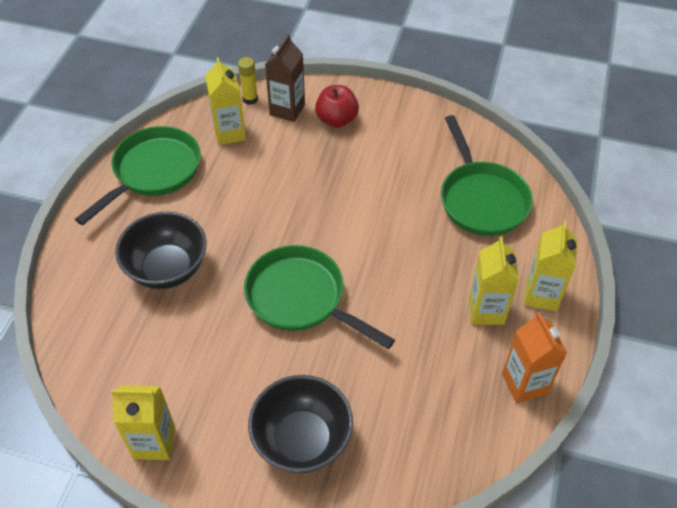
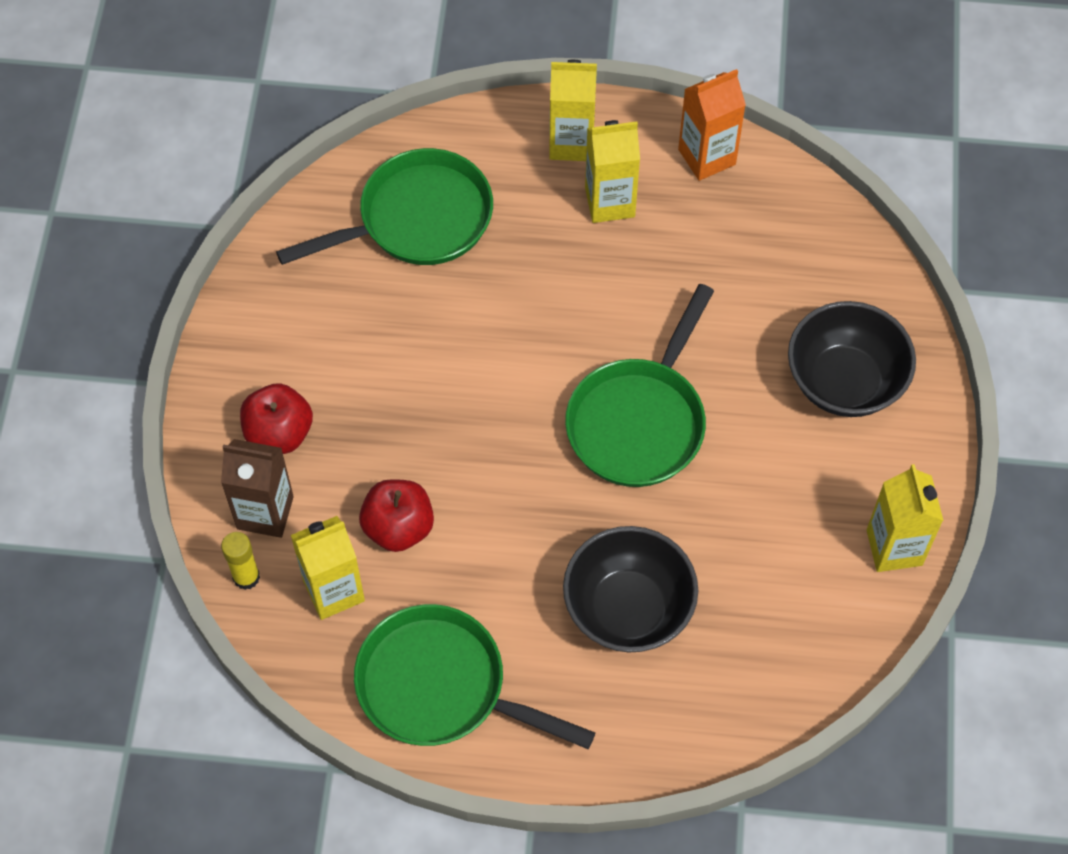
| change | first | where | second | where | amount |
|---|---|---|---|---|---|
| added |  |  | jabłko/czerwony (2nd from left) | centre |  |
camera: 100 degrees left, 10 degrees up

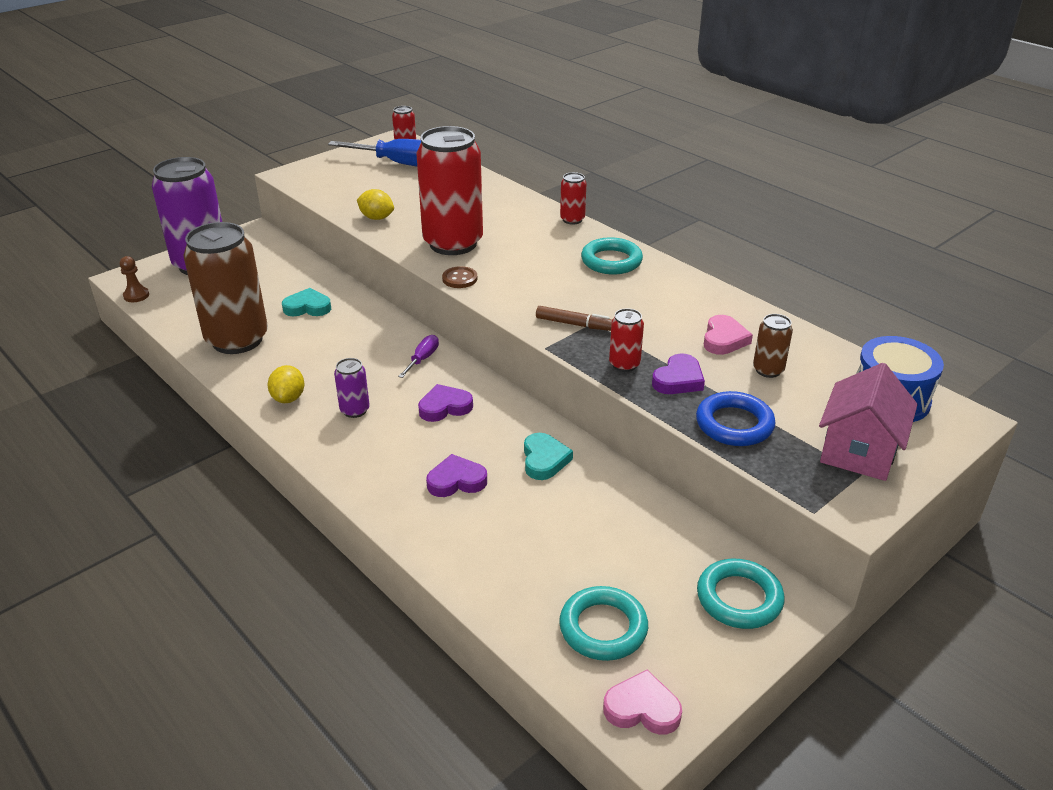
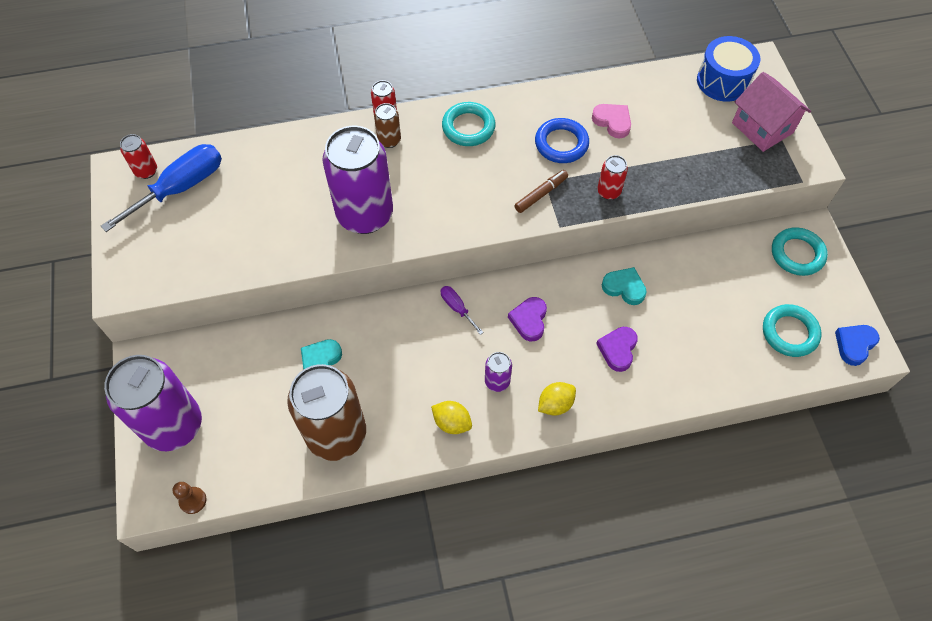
| change | first | where | second | where | amount |
|---|---|---|---|---|---|
| recoloured | puszka/czerwony (2nd from left) | top centre | puszka/fioletowy (2nd from left) | top centre |  |
| moved | cytryna/żółty (2nd from left) | top centre |  | centre |  |
| removed | guzik/brązowy | centre |  |  |  |
| moved | puszka/brązowy (2nd from left) | middle right |  | top centre |  |
| removed | serce/fioletowy (3rd from left) | centre |  |  |  |
| moved | pierścień/niebieski | middle right |  | top centre |  |
| recoloured | serce/różowy (1st from left) | bottom centre | serce/niebieski | middle right |  |
camera: 60 degrees left, 25 degrees up

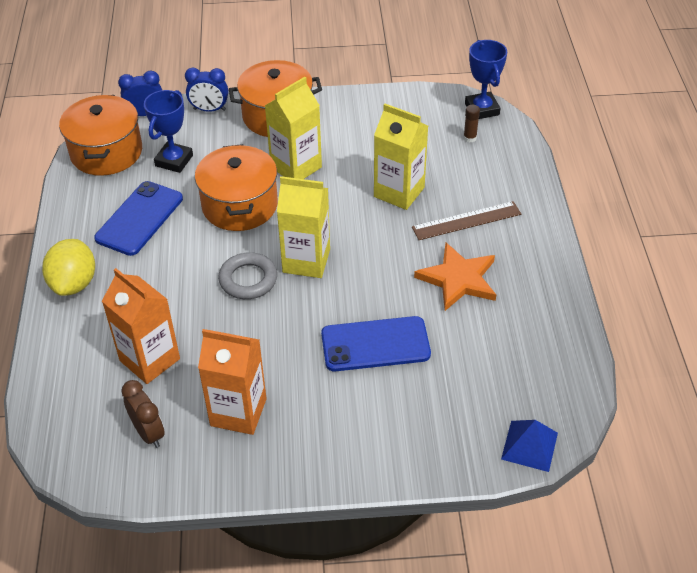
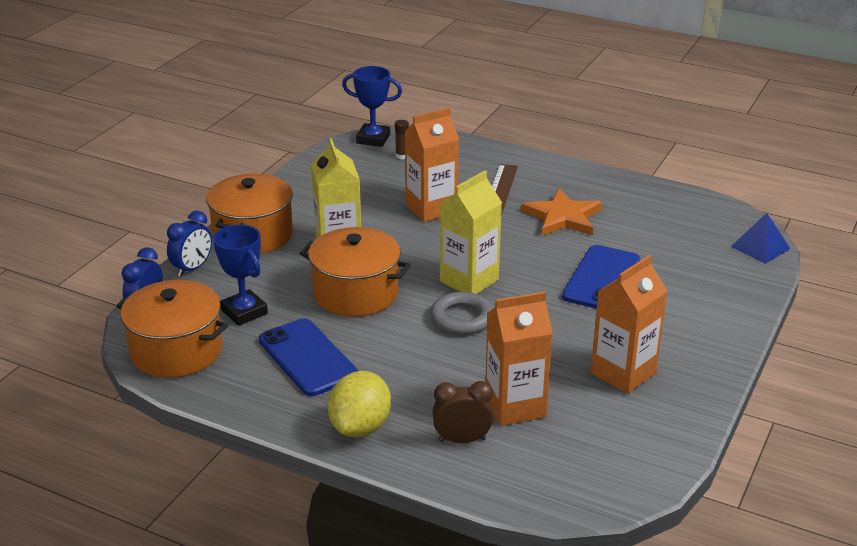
| change | first | where | second | where | amount |
|---|---|---|---|---|---|
| recoloured | karton mleka/żółty (3rd from left) | top centre | karton mleka/pomarańczowy (1st from left) | top centre |  |
| turned | cytryna/żółty | middle left |  | bottom centre | 75 degrees clockwise |
| moved | budzik/brązowy | bottom left |  | bottom centre |  |
camera: 60 degrees left, 15 degrees down

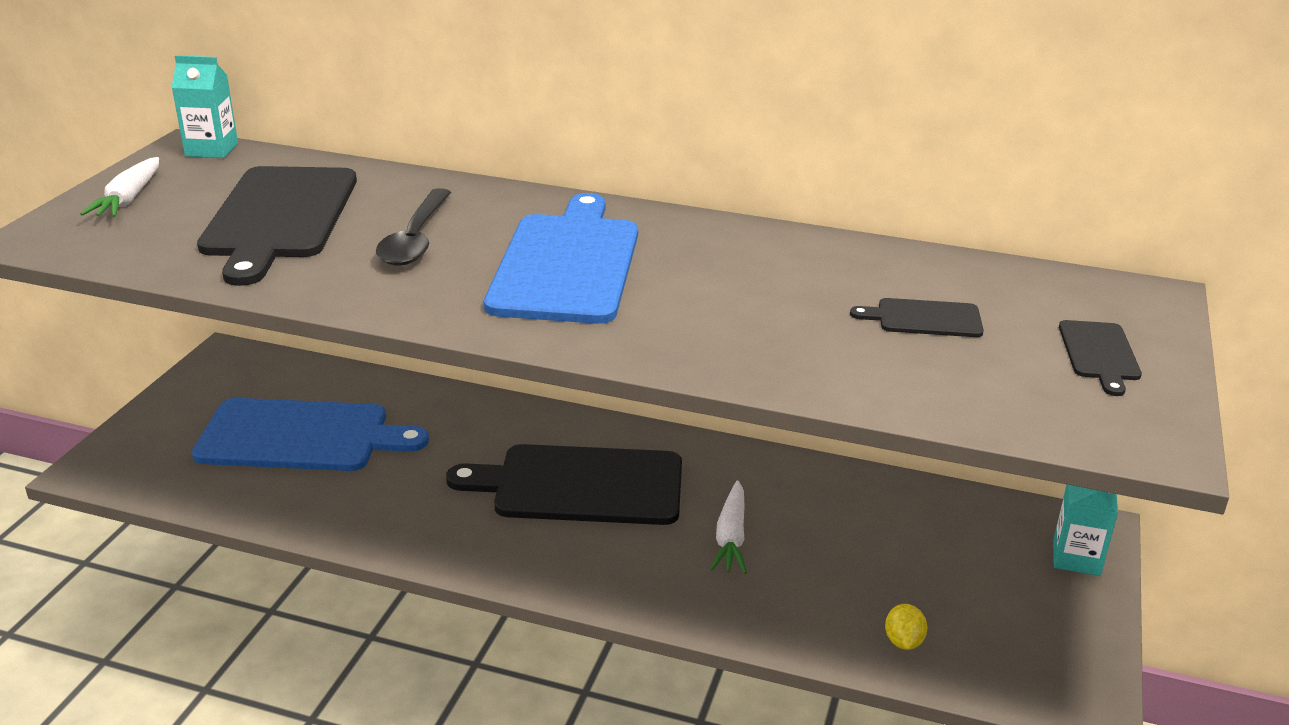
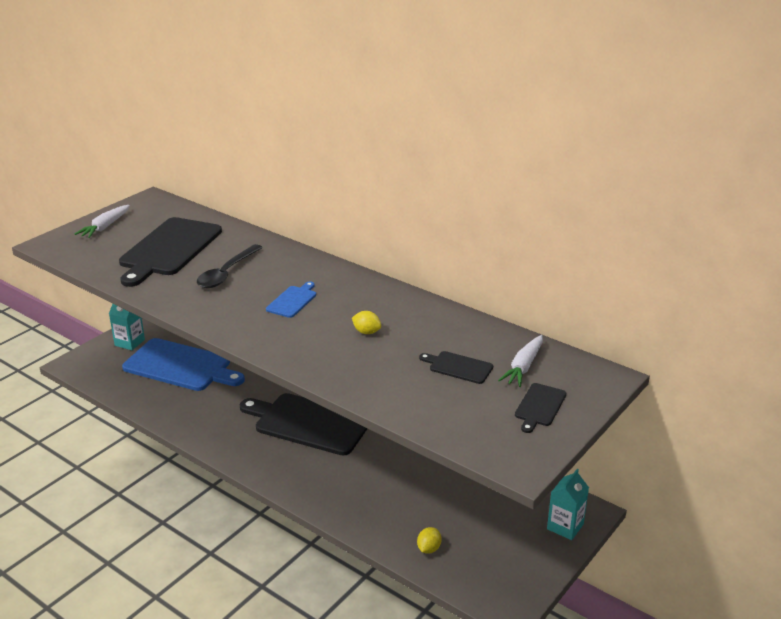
| change | first | where | second | where | amount |
|---|---|---|---|---|---|
| moved | karton mleka/turkusowy (1st from left) | top left |  | middle left |  |
| resized | deska do krojenia/niebieski (2nd from left) | centre |  | centre | x0.45 |
| moved | marchewka/biały (2nd from left) | bottom centre |  | centre |  |
| added |  |  | cytryna/żółty (1st from left) | centre |  |
camera: 20 degrees right, 0 degrees up

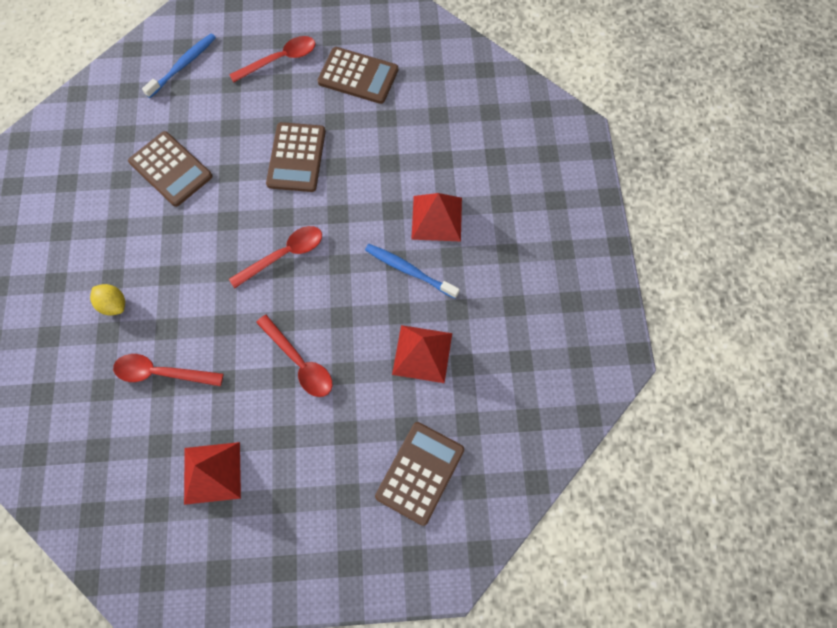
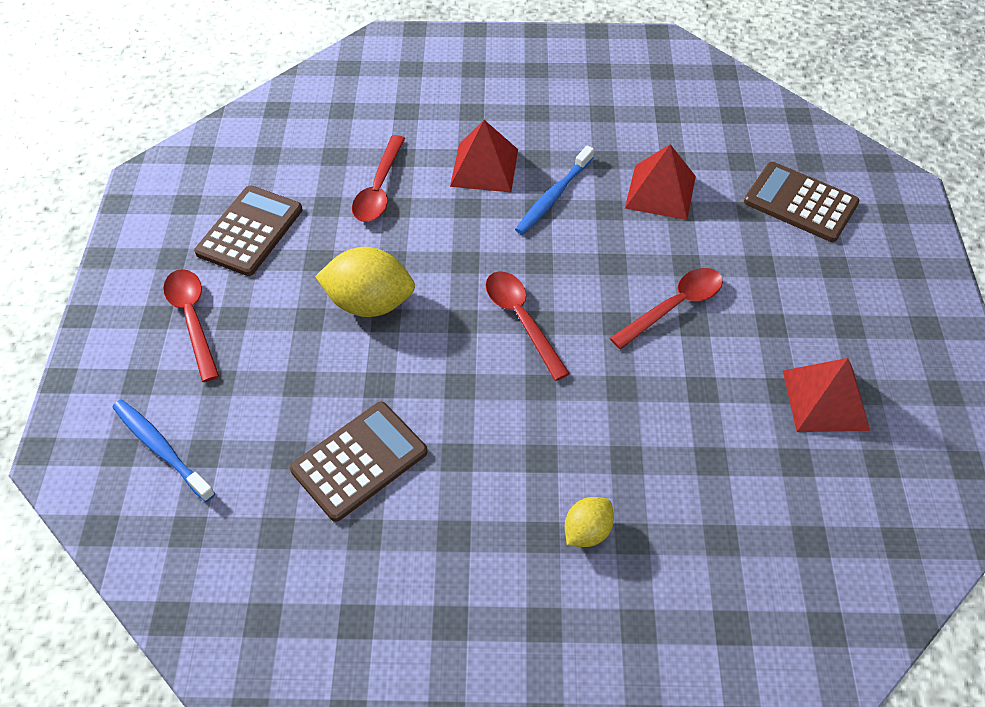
| change | first | where | second | where | amount |
|---|---|---|---|---|---|
| replaced | kalkulator/brązowy (2nd from left) | top centre | cytryna/żółty (1st from left) | centre |  |
| moved | łyżka/czerwony (1st from left in the first image) | middle left | łyżka/czerwony (2nd from left) | top centre |  |
camera: 85 degrees left, 15 degrees down

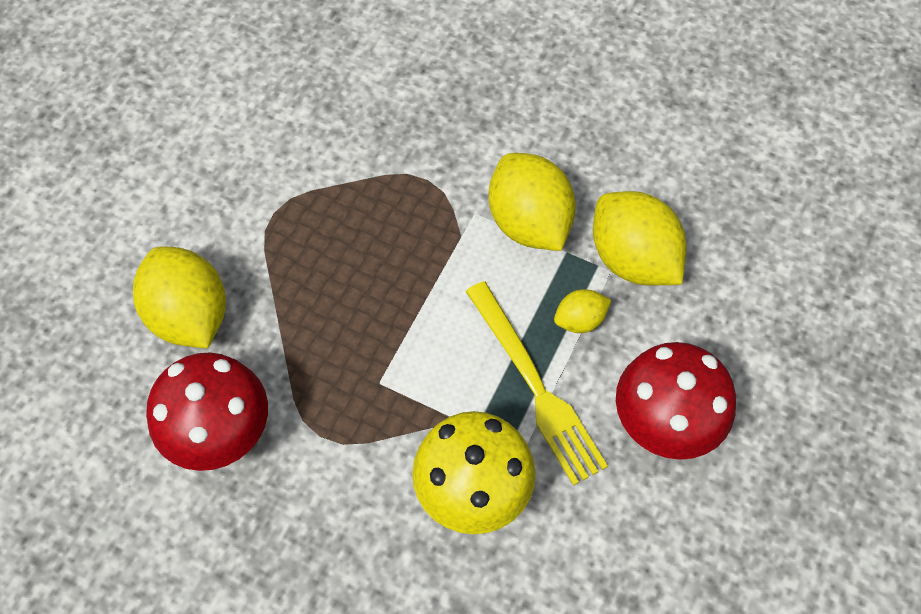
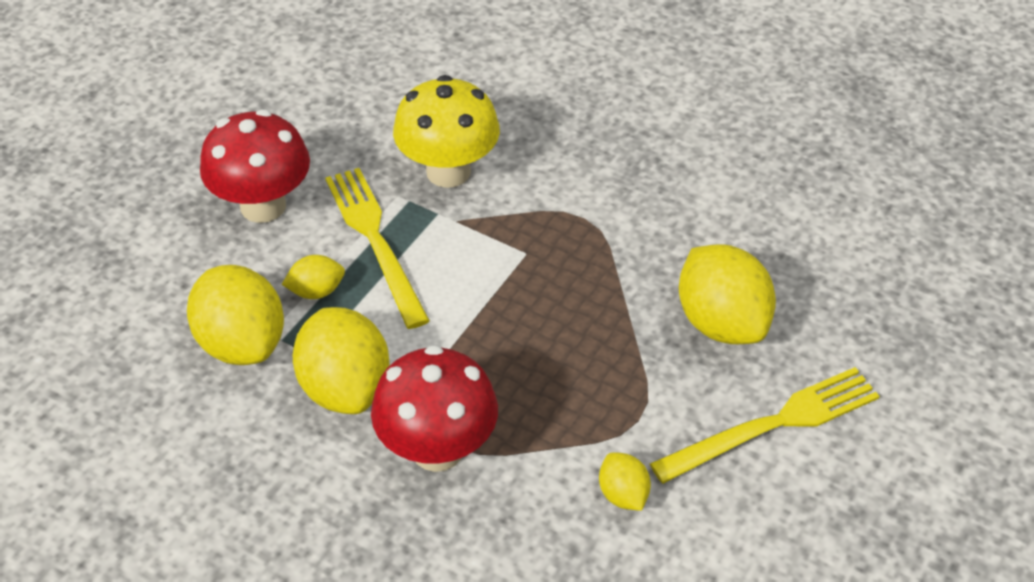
| change | first | where | second | where | amount |
|---|---|---|---|---|---|
| moved | grzyb/czerwony (1st from left in the first image) | bottom left | grzyb/czerwony (2nd from left) | bottom centre |  |
| added |  |  | widelec/żółty (2nd from left) | bottom right |  |
| added |  |  | cytryna/żółty (4th from left) | bottom centre |  |
camera: 175 degrees left, 15 degrees down

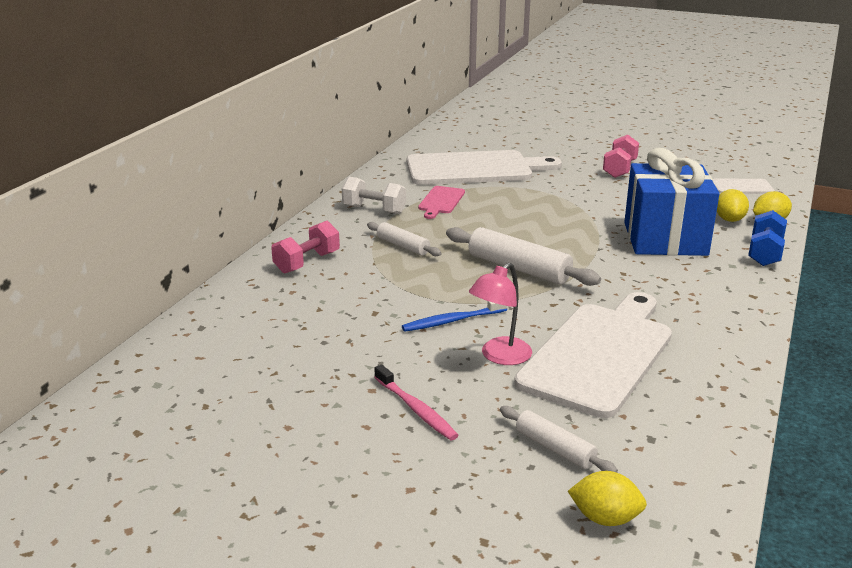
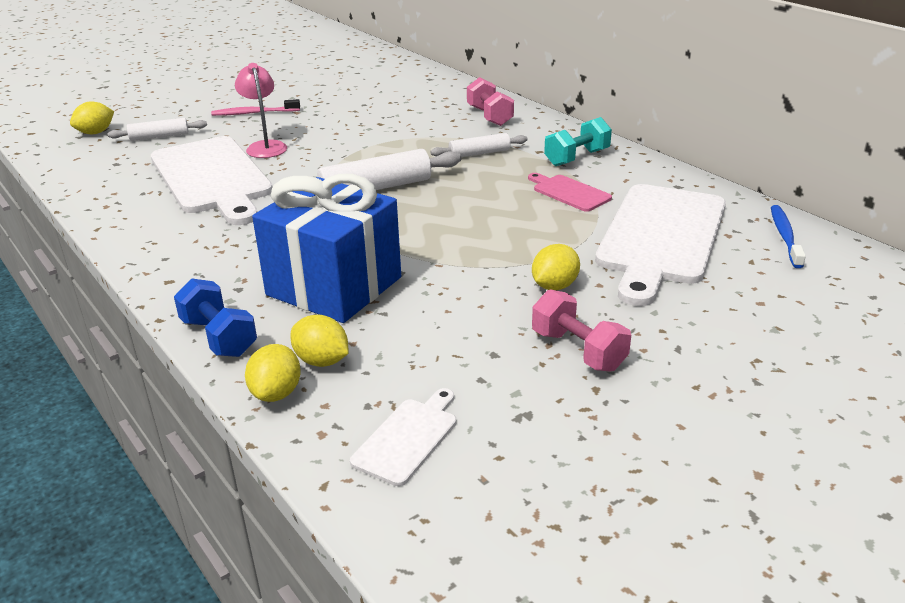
| change | first | where | second | where | amount |
|---|---|---|---|---|---|
| recoloured | hantel/biały | centre | hantel/turkusowy | top centre |  |
| moved | szczoteczka do zębów/niebieski | centre |  | middle right |  |
| added |  |  | cytryna/żółty (4th from left) | centre |  |
camera: 120 degrees right, 5 degrees up

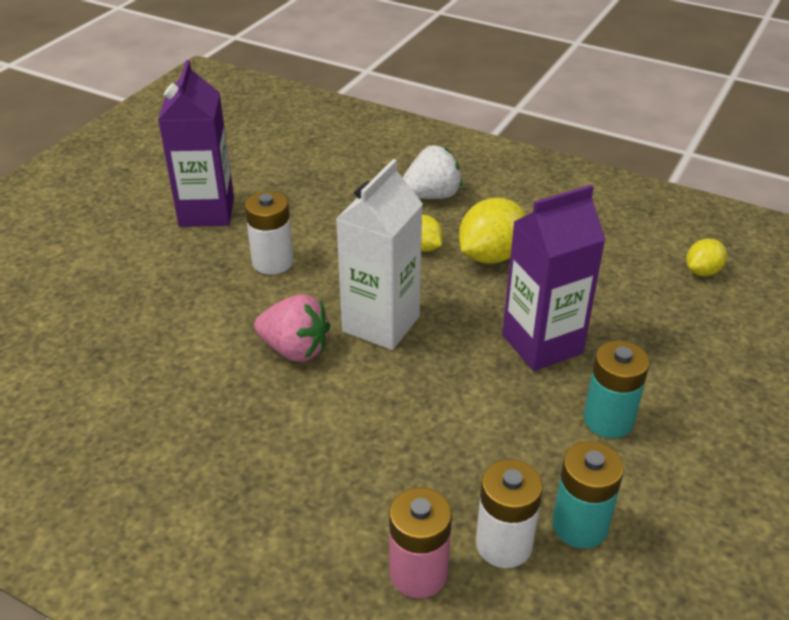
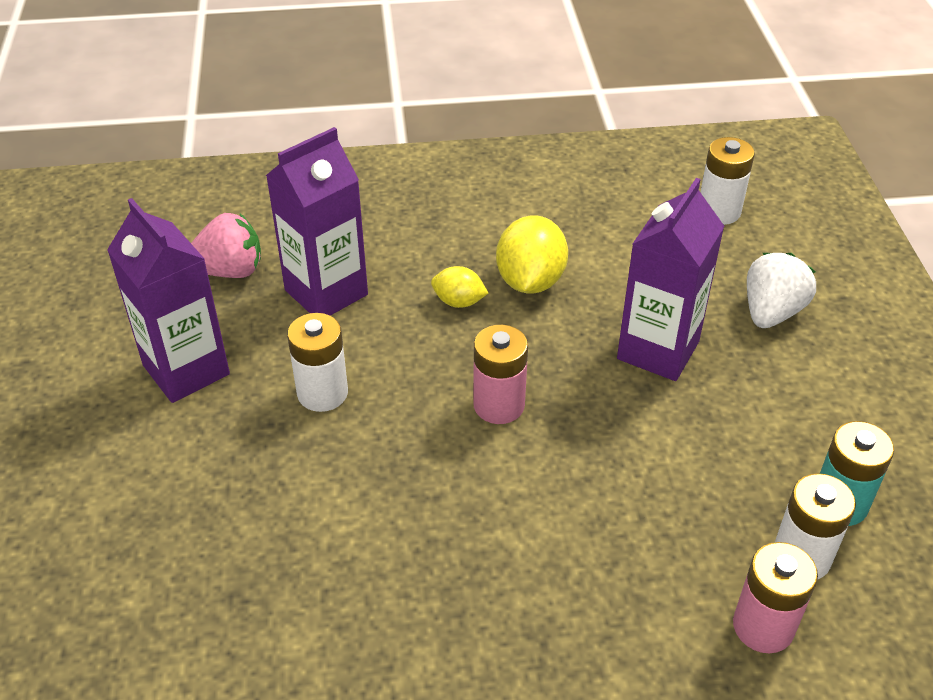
| change | first | where | second | where | amount |
|---|---|---|---|---|---|
| moved | truskawka/biały | top centre |  | middle right |  |
| replaced | karton mleka/biały | centre | bateria/różowy (1st from left) | centre |  |
| replaced | cytryna/żółty (3rd from left) | middle right | bateria/biały (2nd from left) | top right |  |
| moved | truskawka/różowy | centre |  | middle left |  |
| removed | bateria/turkusowy (2nd from left) | middle right |  |  |  |
| added |  |  | karton mleka/fioletowy (2nd from left) | top centre |  |
camera: 35 degrees left, 5 degrees up

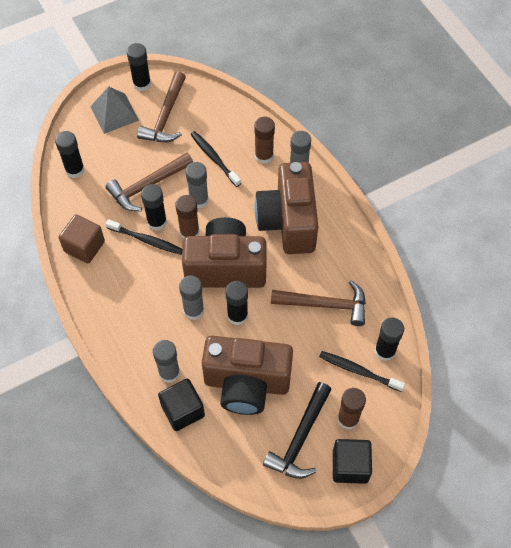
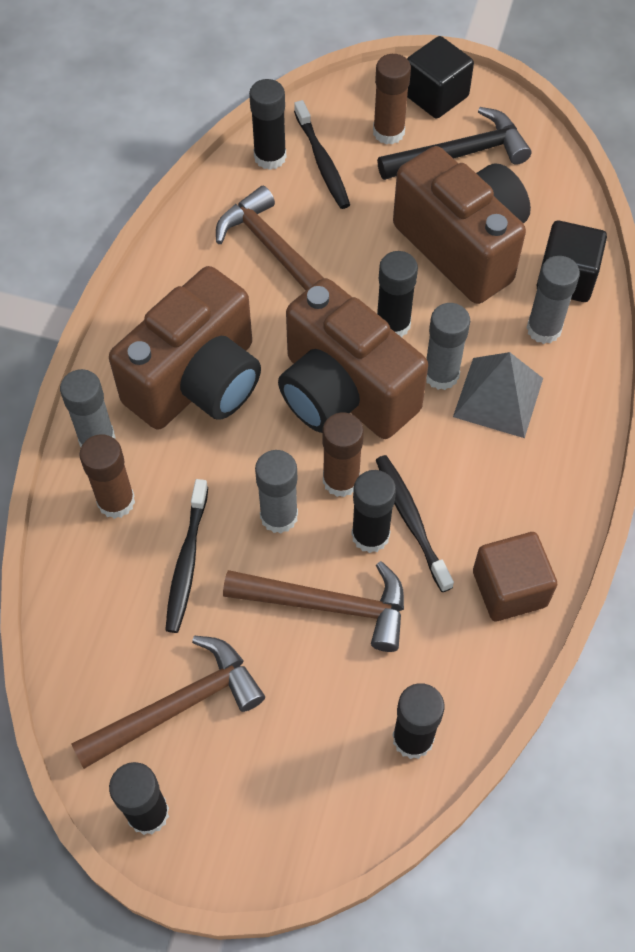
| change | first | where | second | where | amount |
|---|---|---|---|---|---|
| moved | piramida/szary | top left |  | middle right |  |
camera: 135 degrees left, 0 degrees up

